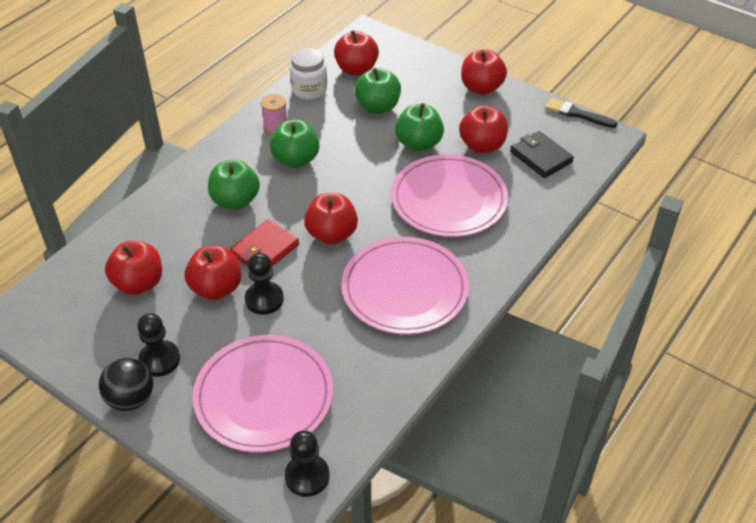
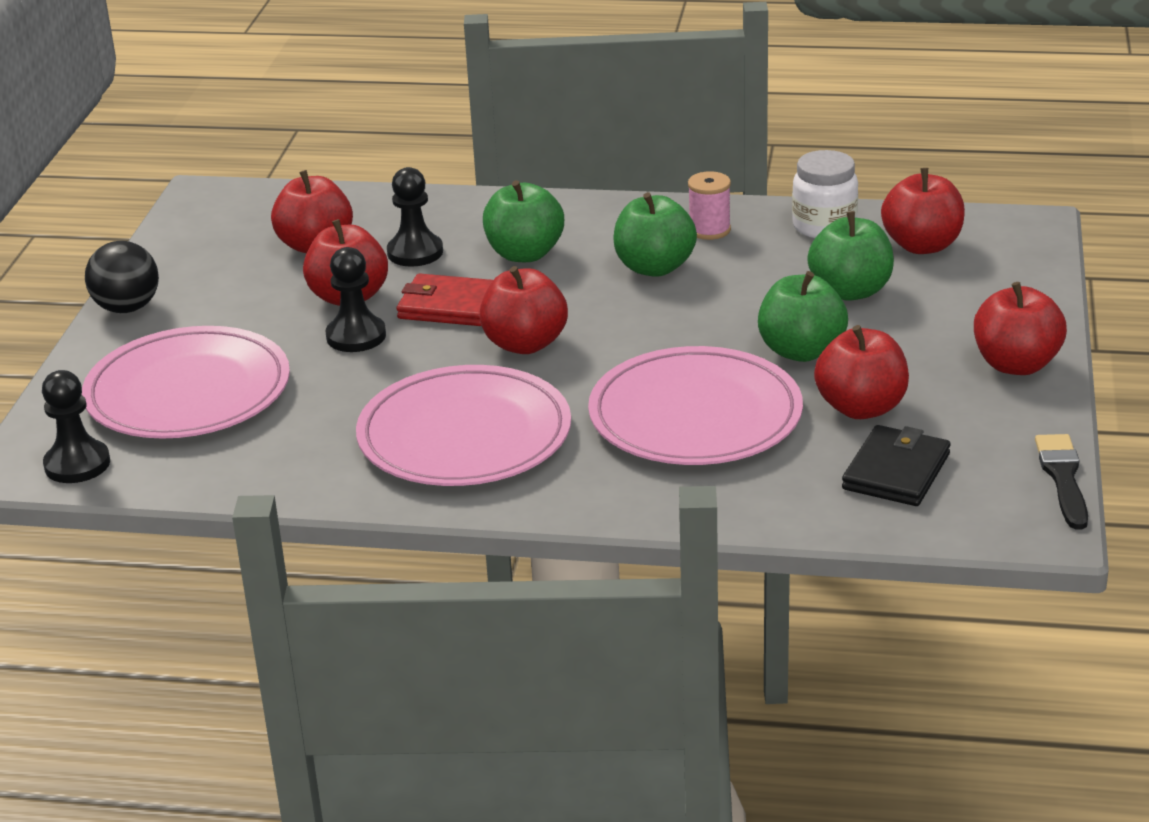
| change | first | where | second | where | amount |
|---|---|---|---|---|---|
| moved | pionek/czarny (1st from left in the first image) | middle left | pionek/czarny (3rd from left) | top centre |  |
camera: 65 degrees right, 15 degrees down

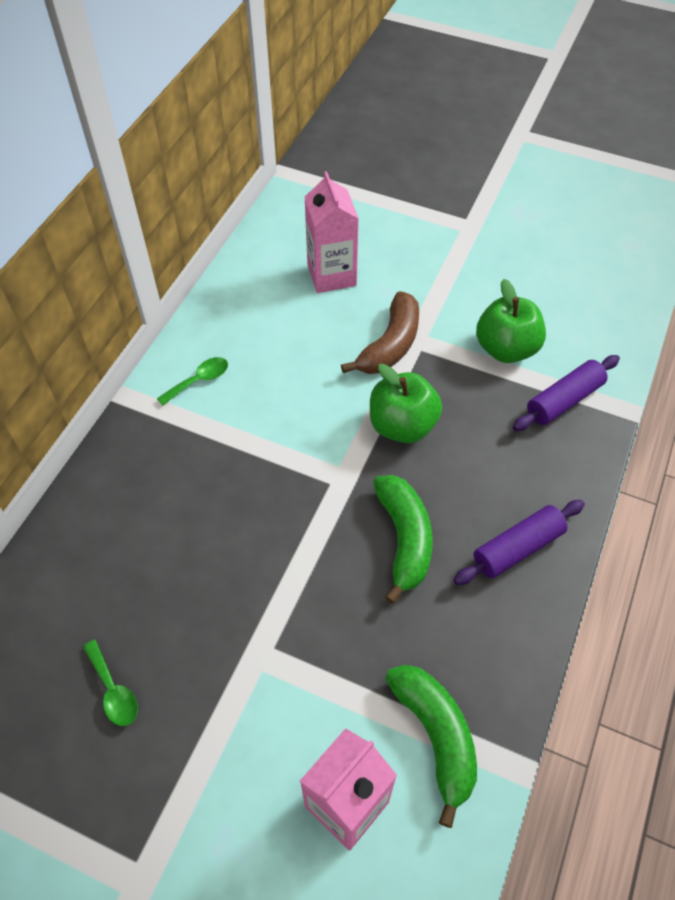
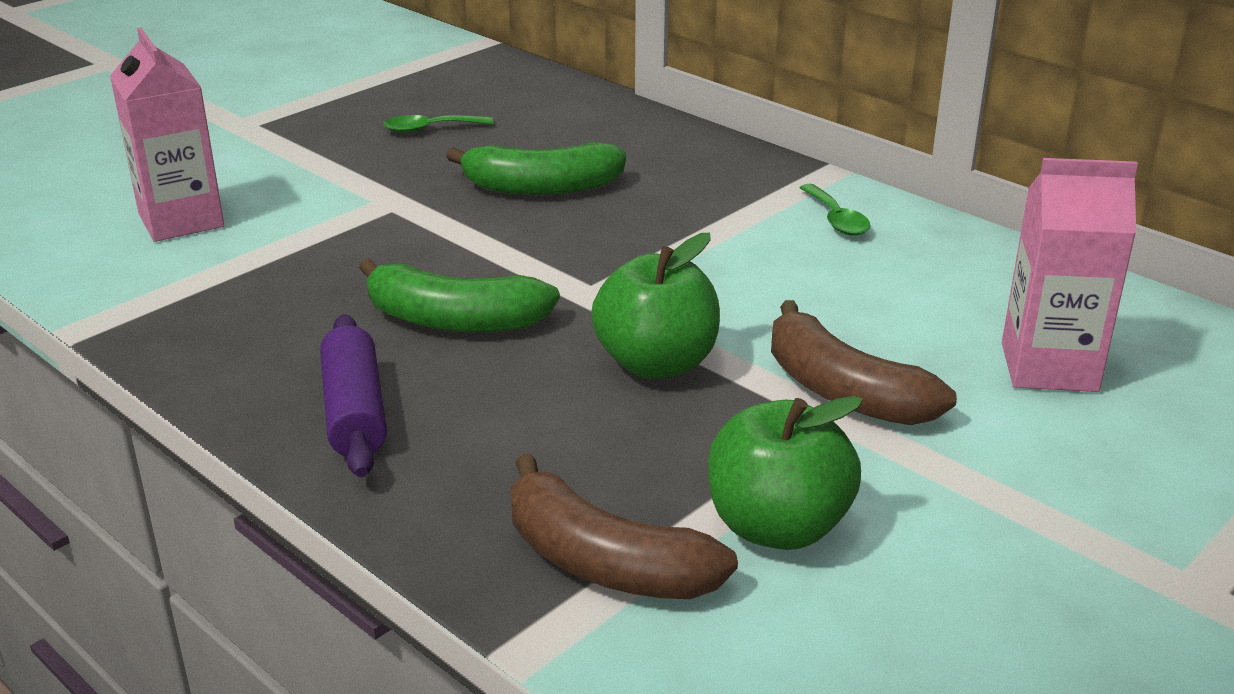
| change | first | where | second | where | amount |
|---|---|---|---|---|---|
| replaced | wałek do ciasta/fioletowy (2nd from left) | middle right | banan/brązowy (1st from left) | bottom centre |  |
| moved | banan/zielony (2nd from left) | bottom centre |  | top centre |  |
camera: 110 degrees right, 25 degrees down

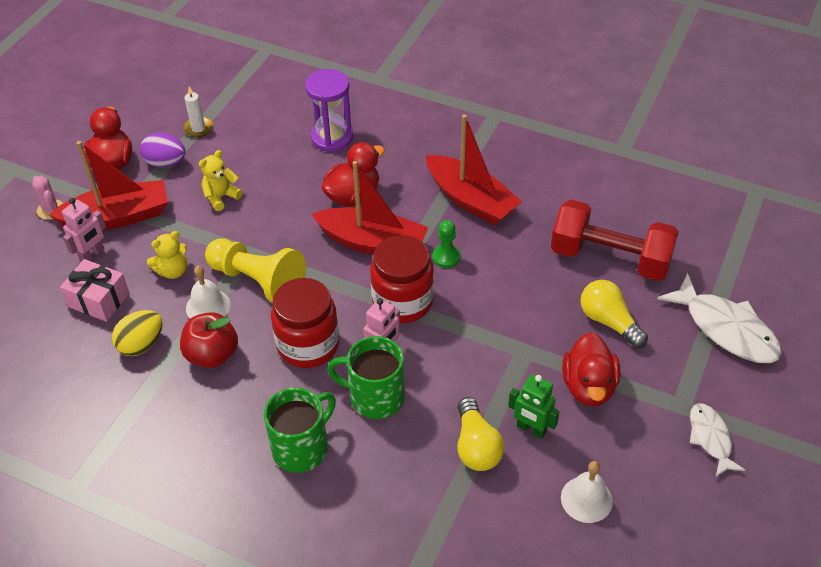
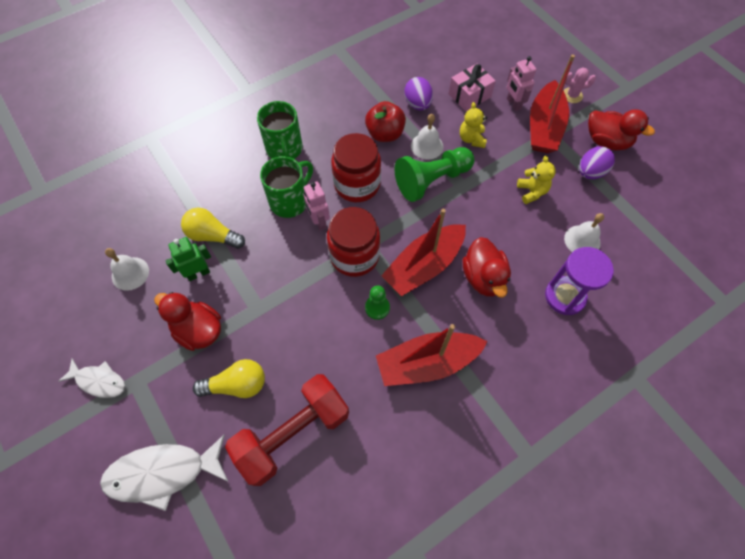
| change | first | where | second | where | amount |
|---|---|---|---|---|---|
| removed | świeca/biały | top left |  |  |  |
| recoloured | pionek/żółty | middle left | pionek/zielony (2nd from left) | top centre |  |
| recoloured | jajko/żółty | middle left | jajko/fioletowy (1st from left) | top centre |  |
| added |  |  | dzwonek/biały (3rd from left) | middle right |  |
camera: 120 degrees right, 15 degrees up

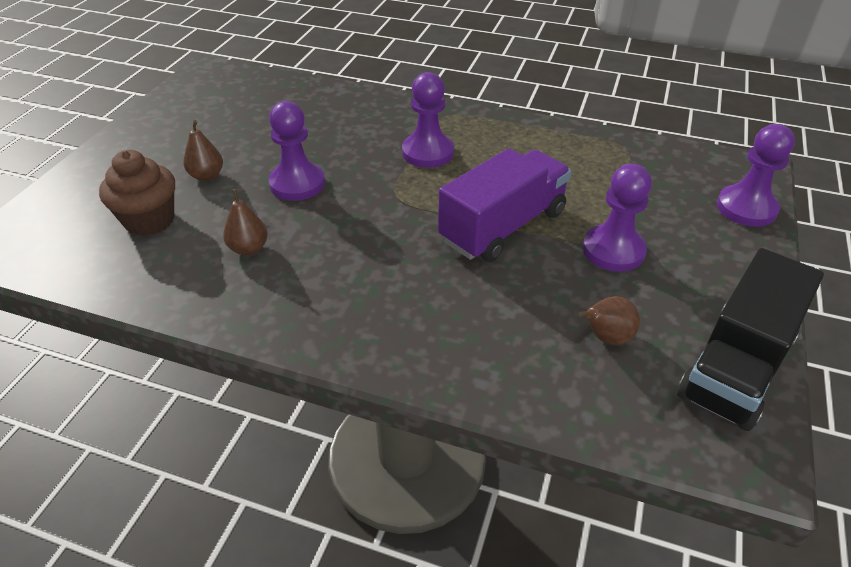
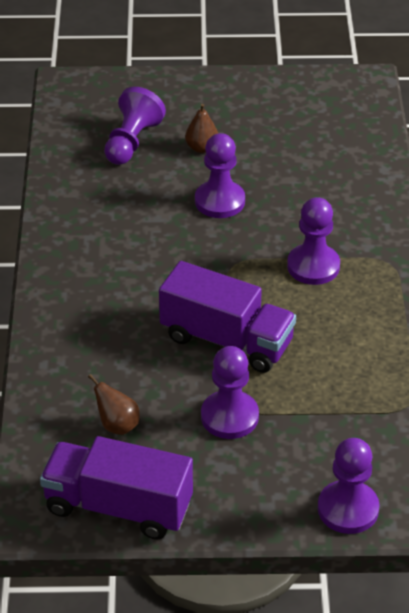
| change | first | where | second | where | amount |
|---|---|---|---|---|---|
| replaced | muffinka/brązowy | middle left | pionek/fioletowy (1st from left) | top left |  |
| removed | gruszka/brązowy (2nd from left) | middle left |  |  |  |
| recoloured | ciężarówka/czarny | middle right | ciężarówka/fioletowy (1st from left) | bottom left |  |
camera: 70 degrees right, 0 degrees up

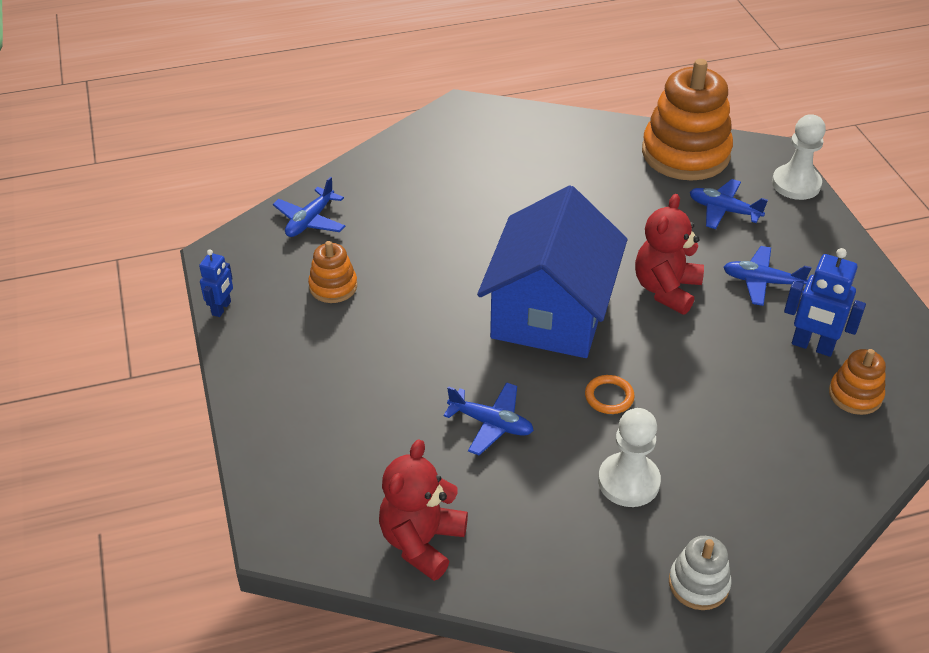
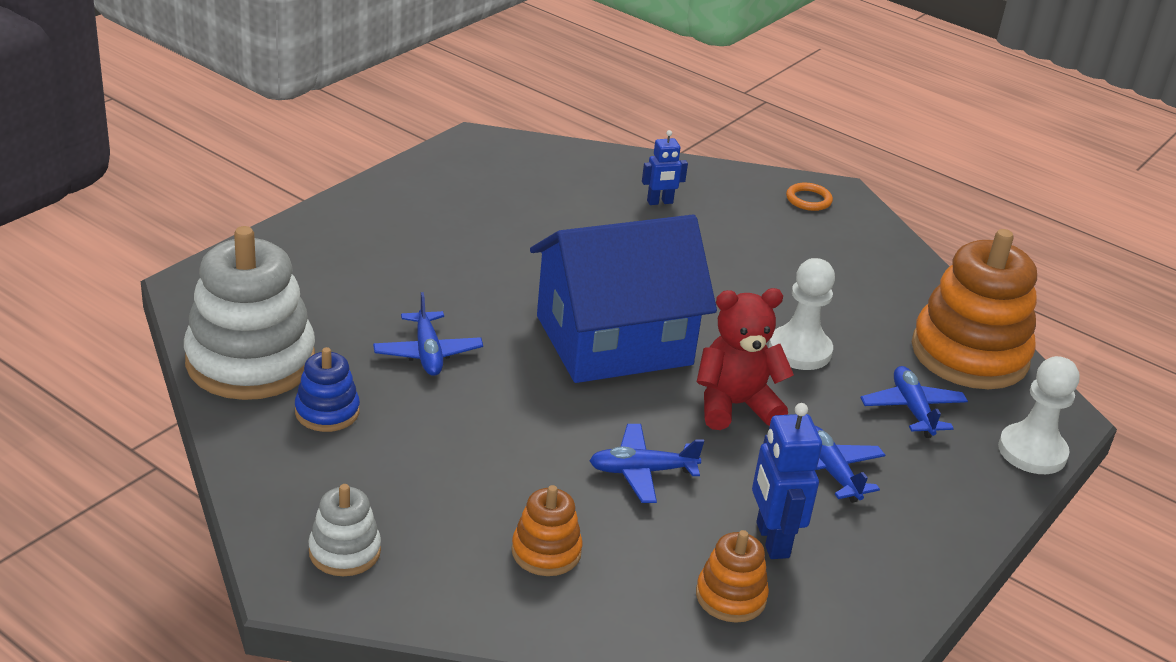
| change | first | where | second | where | amount |
|---|---|---|---|---|---|
| moved | samolot/niebieski (1st from left in the first image) | top left | samolot/niebieski (2nd from left) | bottom centre |  |
| moved | zabawka nakładanka/pomarańczowy (1st from left) | centre |  | bottom centre |  |
| moved | robot/niebieski (1st from left) | middle left |  | top centre |  |
| moved | pierścień/pomarańczowy | centre |  | top right |  |
| moved | pionek/biały (1st from left) | bottom right |  | middle right |  |
| replaced | miś/czerwony (1st from left) | bottom centre | zabawka nakładanka/biały (1st from left) | middle left |  |
| added |  |  | zabawka nakładanka/niebieski | middle left |  |
camera: 50 degrees right, 10 degrees down

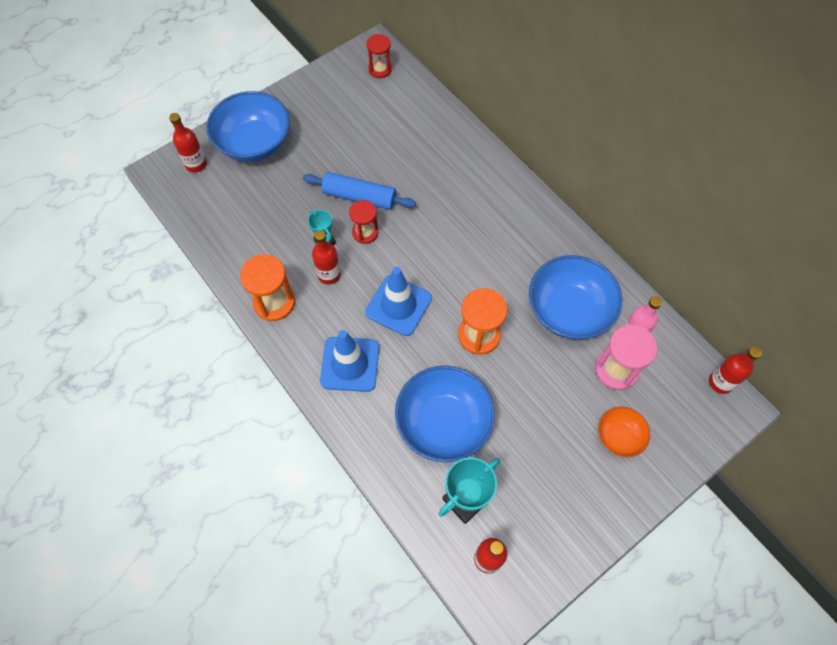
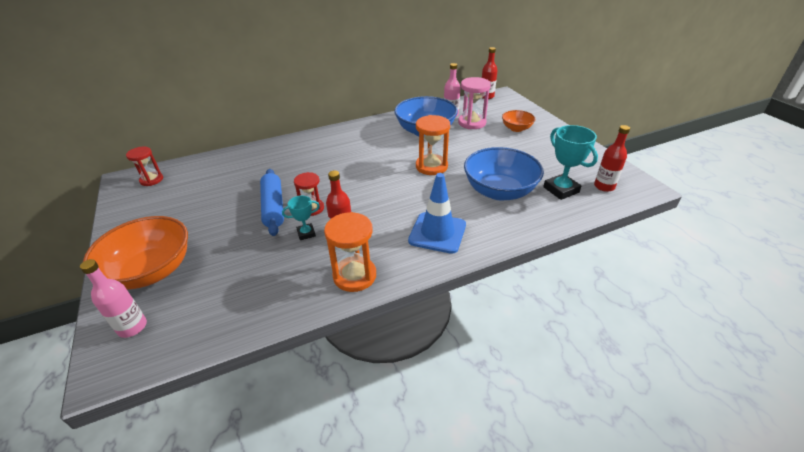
| change | first | where | second | where | amount |
|---|---|---|---|---|---|
| recoloured | miska/niebieski (1st from left) | top left | miska/pomarańczowy (1st from left) | middle left |  |
| recoloured | butelka/czerwony (1st from left) | top left | butelka/różowy (1st from left) | middle left |  |
| turned | wałek do ciasta/niebieski | top centre |  | centre | 45 degrees counterclockwise |
| removed | pachołek/niebieski (2nd from left) | centre |  |  |  |
camera: 75 degrees left, 25 degrees down

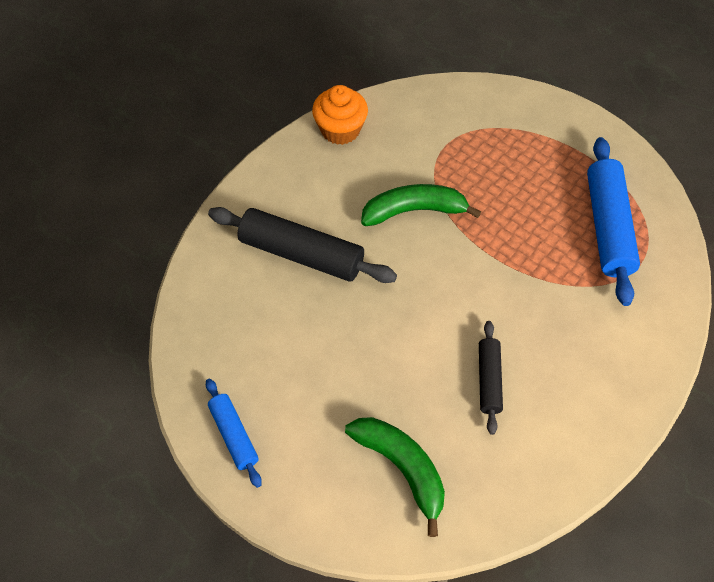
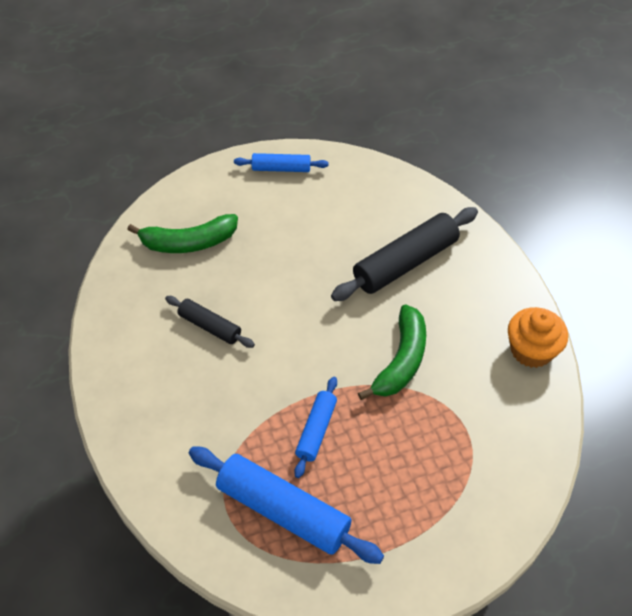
| change | first | where | second | where | amount |
|---|---|---|---|---|---|
| added |  |  | wałek do ciasta/niebieski (3rd from left) | bottom centre |  |
camera: 120 degrees right, 5 degrees down

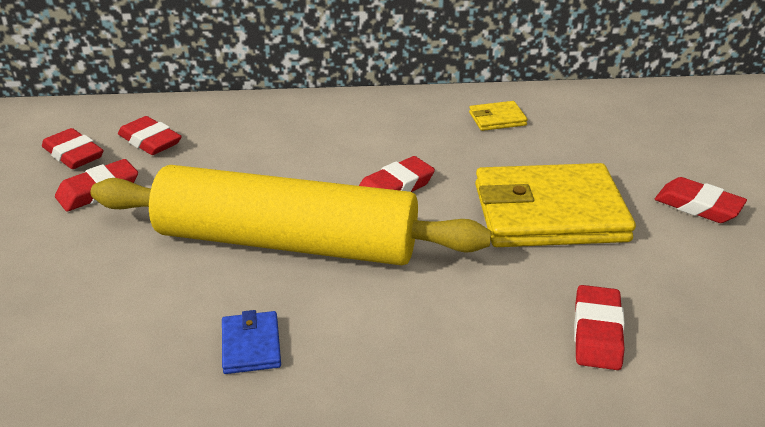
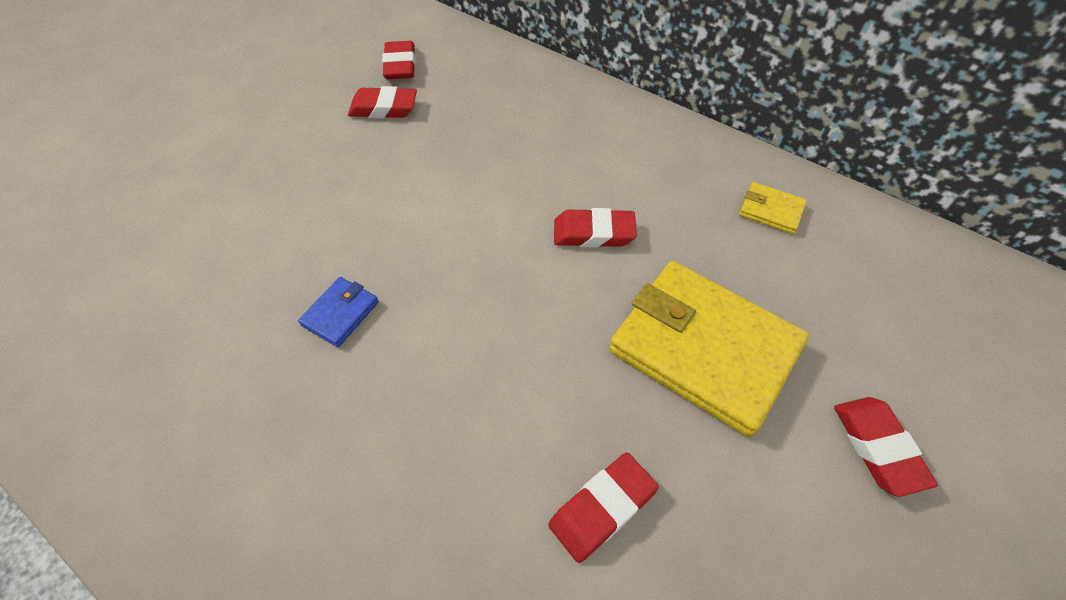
| change | first | where | second | where | amount |
|---|---|---|---|---|---|
| removed | gumka do mazania/czerwony (3rd from left) | top left |  |  |  |
| removed | wałek do ciasta/żółty | centre |  |  |  |
camera: 40 degrees right, 20 degrees up

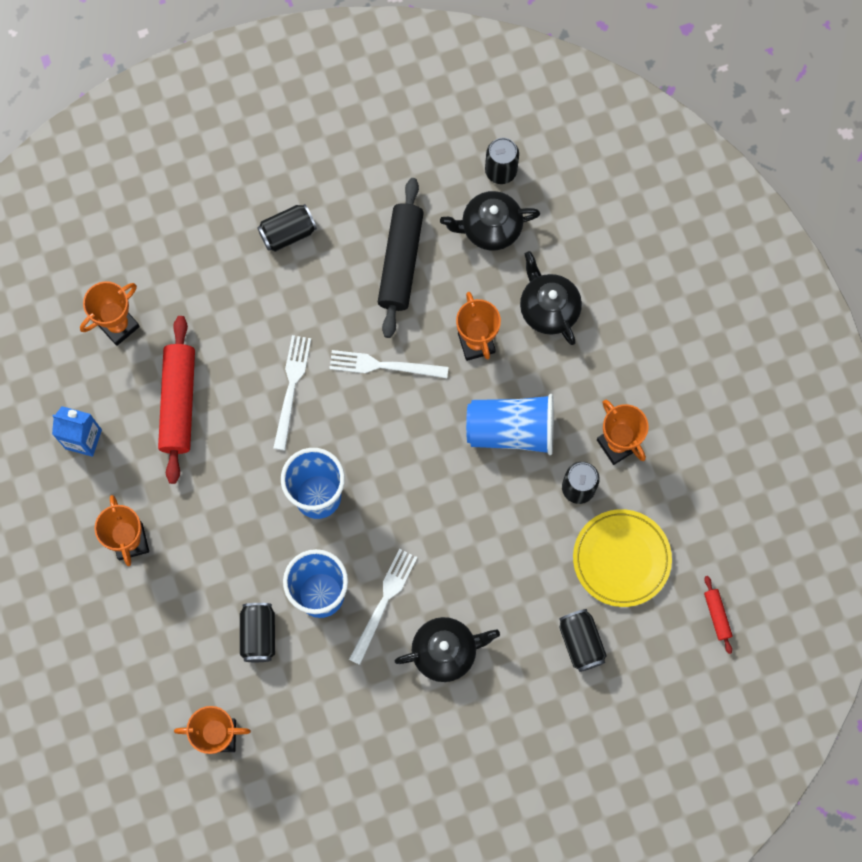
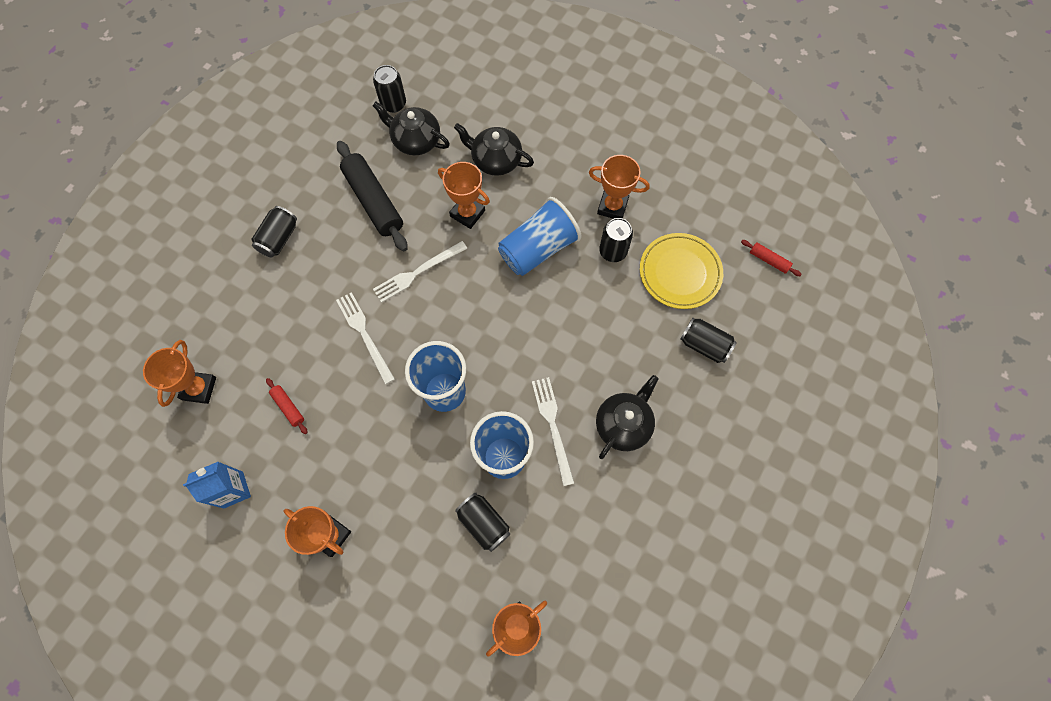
| change | first | where | second | where | amount |
|---|---|---|---|---|---|
| turned | imbryk/czarny (2nd from left in the first image) | top centre | imbryk/czarny (1st from left) | top centre | 75 degrees clockwise |
| resized | wałek do ciasta/czerwony (1st from left) | middle left |  | middle left | x0.45 |
camera: 40 degrees left, 5 degrees down

